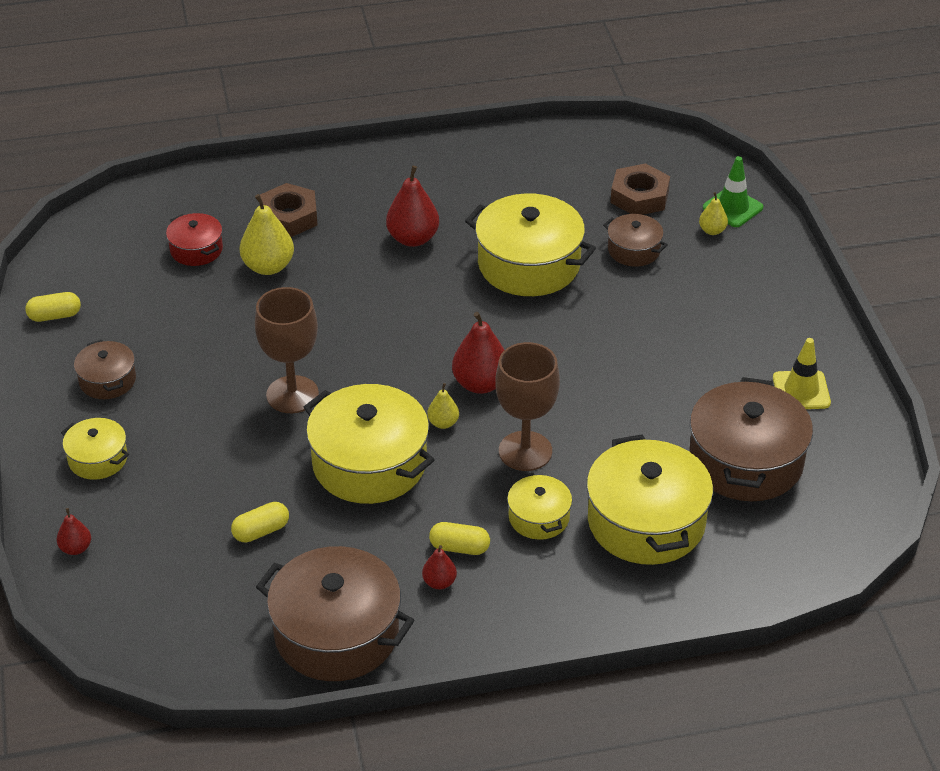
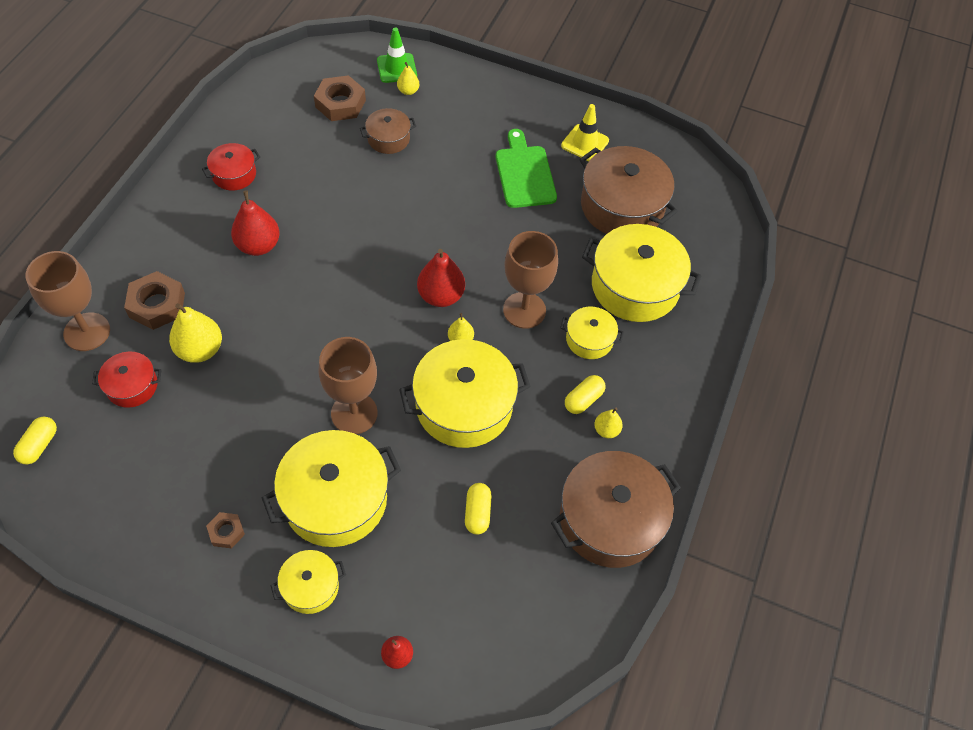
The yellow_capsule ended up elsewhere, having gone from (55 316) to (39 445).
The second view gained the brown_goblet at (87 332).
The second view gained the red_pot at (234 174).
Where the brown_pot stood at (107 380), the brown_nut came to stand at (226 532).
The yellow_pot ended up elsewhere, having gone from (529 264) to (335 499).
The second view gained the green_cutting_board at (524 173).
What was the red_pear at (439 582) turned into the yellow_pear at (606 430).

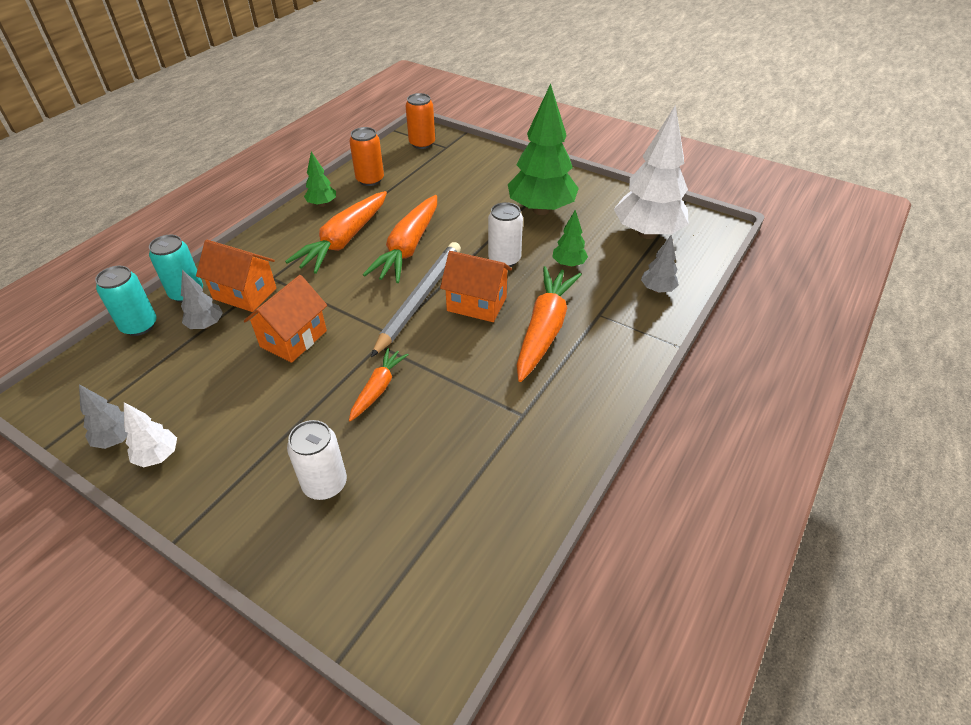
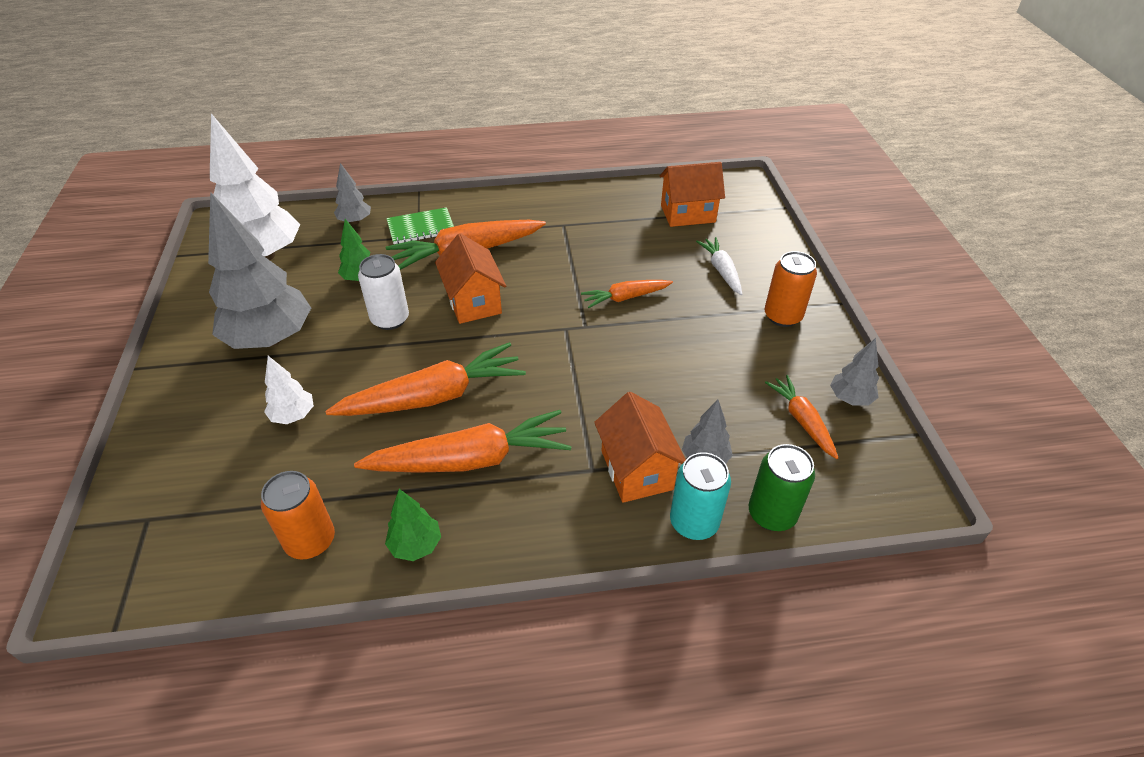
What was the green_tree at (541 210) turned into the grey_tree at (271 339).
The white_tree ended up elsewhere, having gone from (158 456) to (293 416).
The second view gained the green_notebook at (421 228).
The orange_house ended up elsewhere, having gone from (293 338) to (688 214).
Where the white_can stood at (325 484), the white_carrot came to stand at (721 271).
What was the turquoise_can at (139 325) turned into the green_can at (772 514).
The orange_can ended up elsewhere, having gone from (422 143) to (782 316).
The second view gained the orange_carrot at (802 420).
The second view lost the grey_pencil at (419 299).

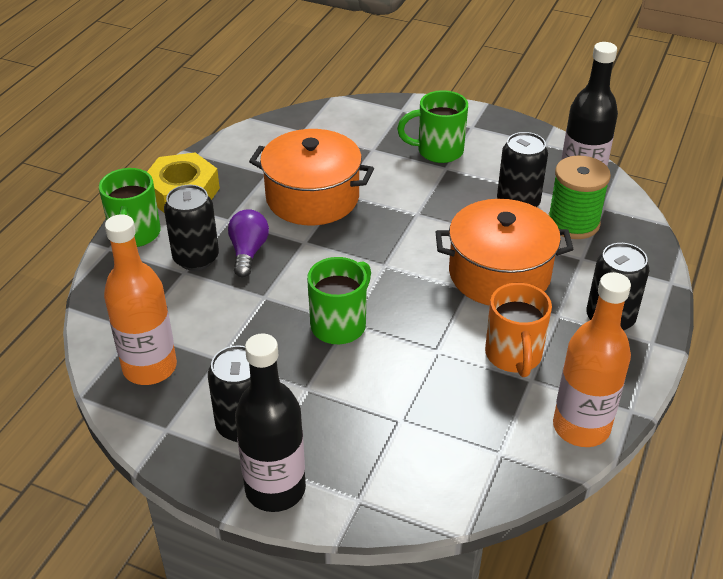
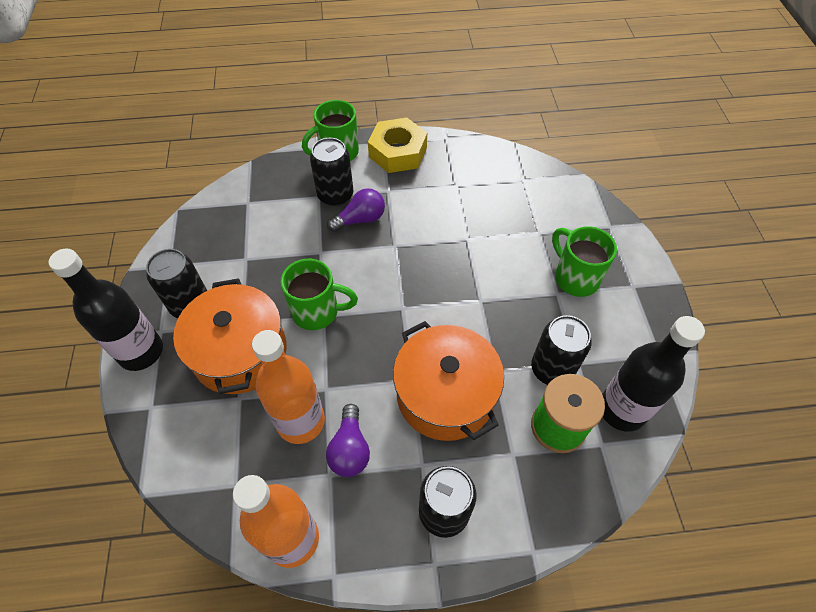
The orange_pot ended up elsewhere, having gone from (312 197) to (240 352).
The orange_bottle ended up elsewhere, having gone from (150 367) to (301 421).
Where the orange_mug stood at (513 356), the purple_light_bulb came to stand at (350 449).

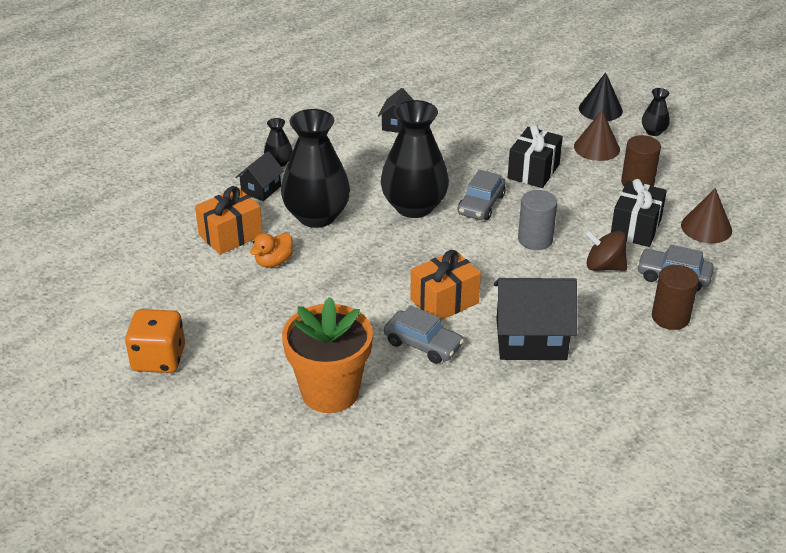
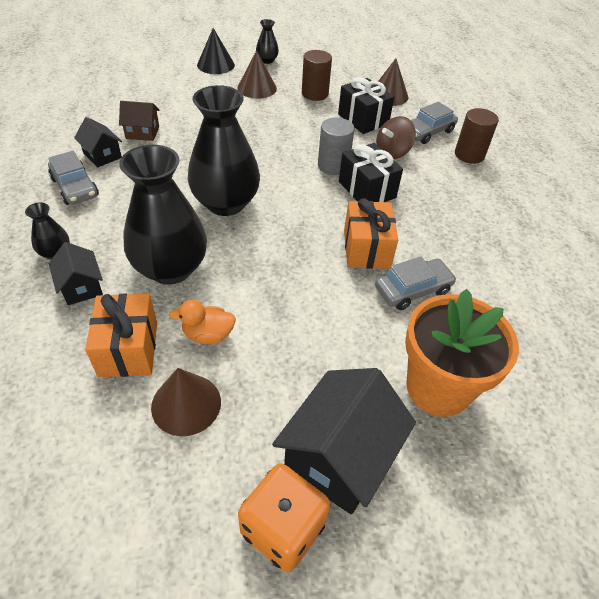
The grey_car ended up elsewhere, having gone from (481 204) to (75 187).
The second view gained the brown_house at (142 132).
The second view gained the brown_cone at (186 404).
The orange_duck at (273 262) ended up facing another way, 105 degrees clockwise from before.
The black_house ended up elsewhere, having gone from (531 339) to (339 457).
The black_gift ended up elsewhere, having gone from (533 171) to (367 190).

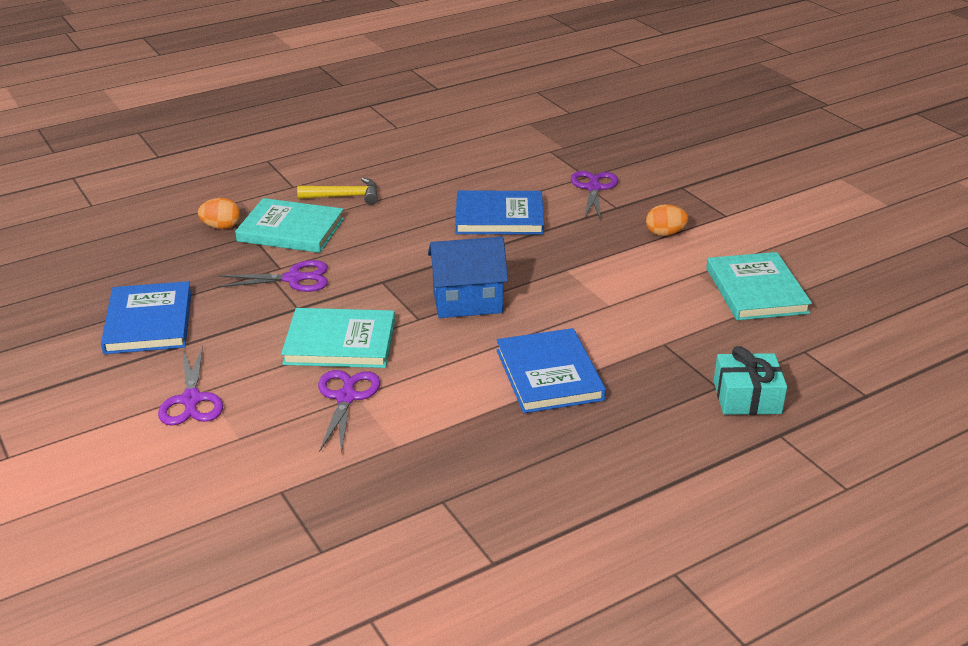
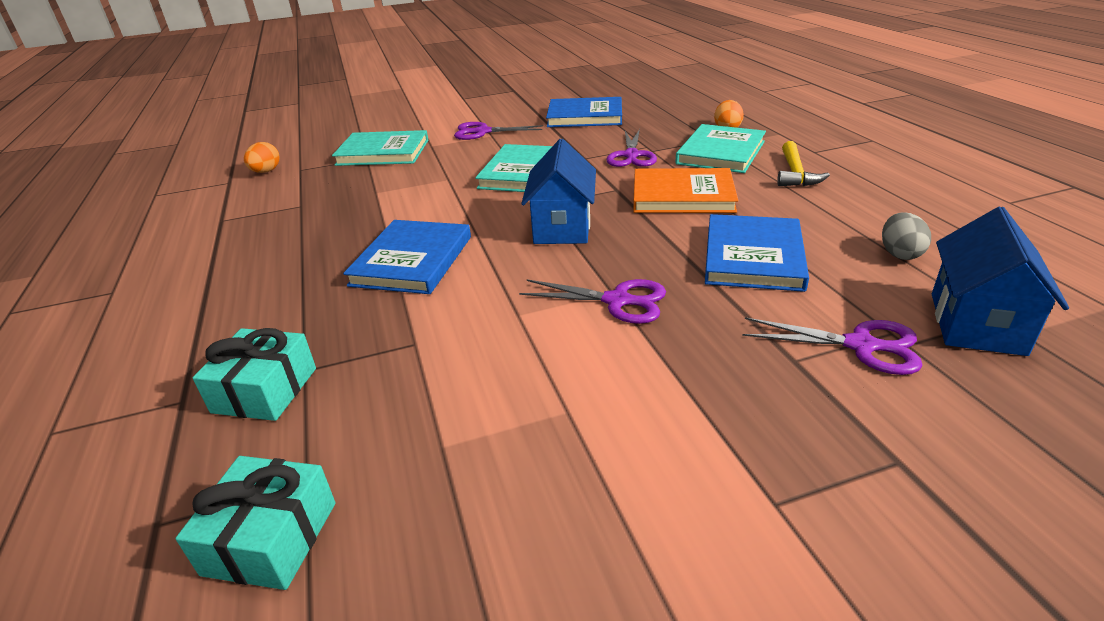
The second view gained the turquoise_gift at (271 538).
The orange_egg ended up elsewhere, having gone from (665 233) to (266 171).
The turquoise_book ended up elsewhere, having gone from (756 290) to (383 152).
The blue_book at (549 375) ended up facing another way, 75 degrees counterclockwise from before.
The purple_scissors ended up elsewhere, having gone from (346 397) to (618 301).
The second view gained the orange_book at (682 195).
The second view gained the grey_egg at (899 254).
The second view gained the blue_house at (976 323).

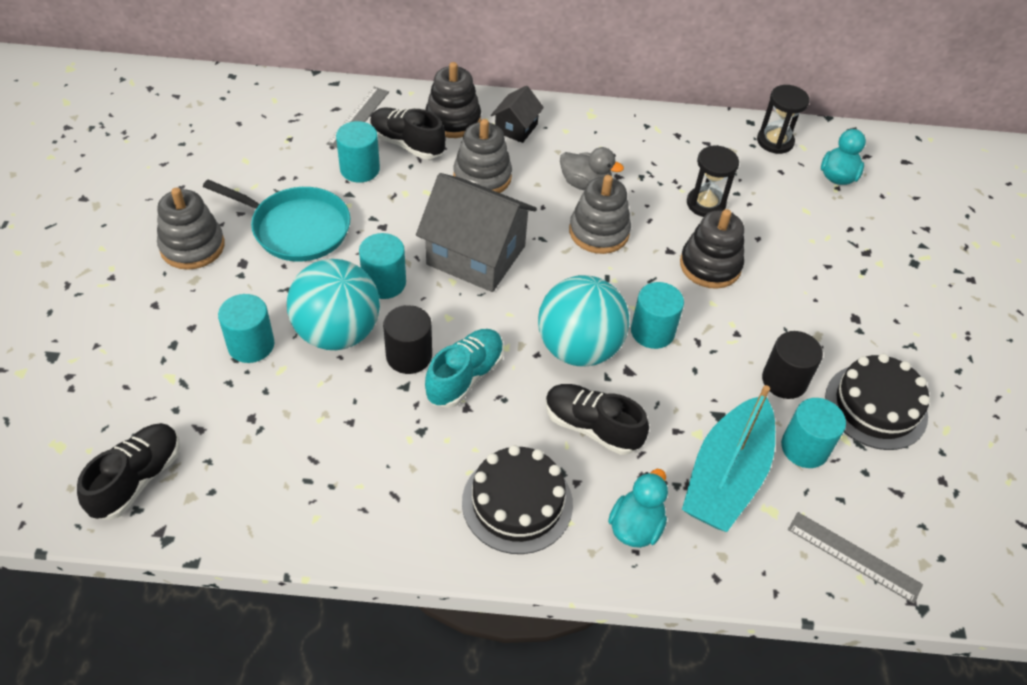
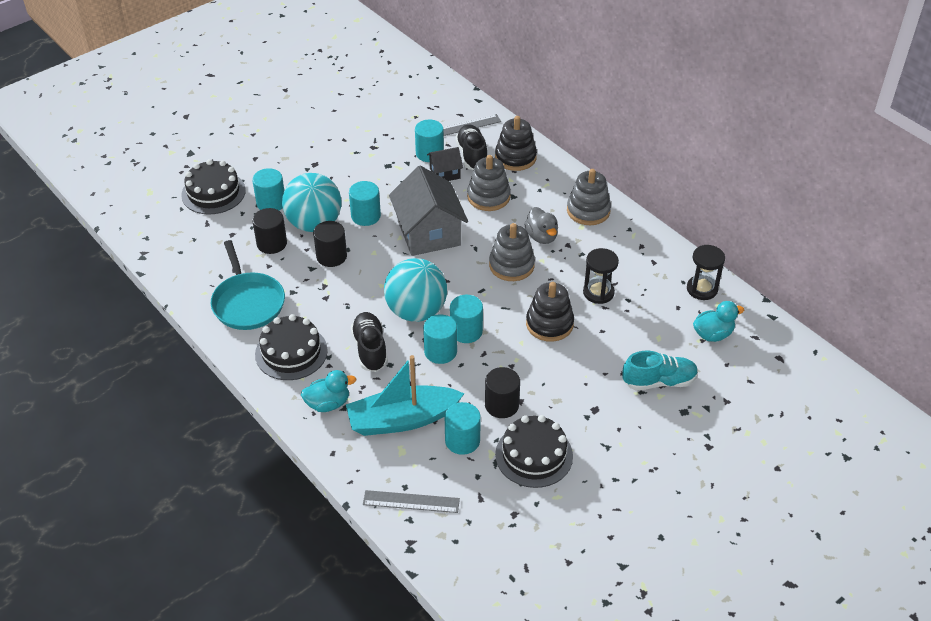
The second view gained the black_cake at (213 192).
The turquoise_pan ended up elsewhere, having gone from (296 228) to (247 302).
The second view gained the black_cylinder at (271 243).
The grey_ruler at (854 556) ended up facing another way, 75 degrees counterclockwise from before.
The second view gained the turquoise_cylinder at (440 351).
The black_house ended up elsewhere, having gone from (516 128) to (445 173).
The grey_stacking_toy ended up elsewhere, having gone from (192 246) to (588 211).
The turquoise_shoe ended up elsewhere, having gone from (465 377) to (659 381).
The second view lost the black_shoe at (137 479).

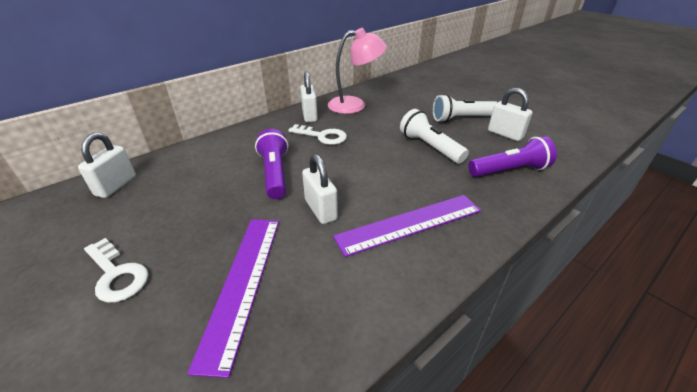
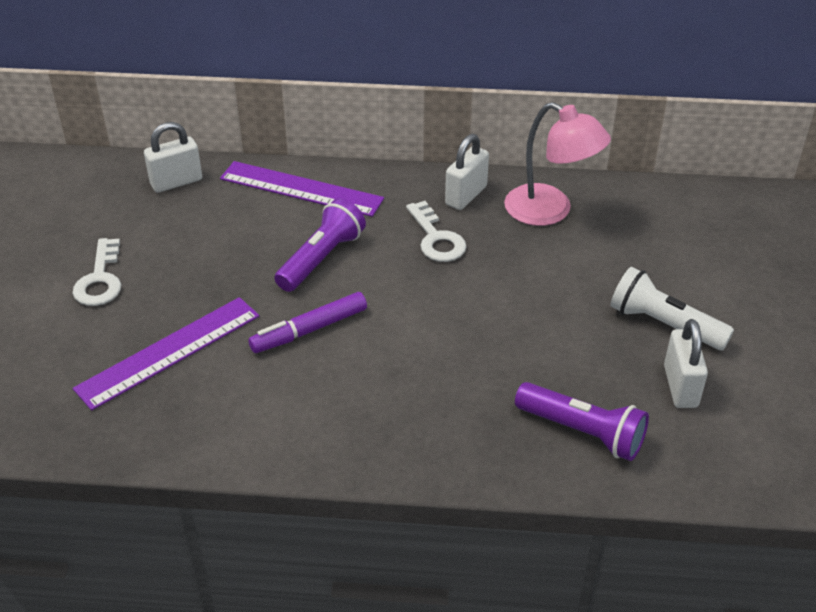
The purple_ruler ended up elsewhere, having gone from (410 224) to (301 189).
Where the white_padlock stood at (320 210), the purple_marker came to stand at (309 330).
The second view lost the white_flashlight at (430 147).

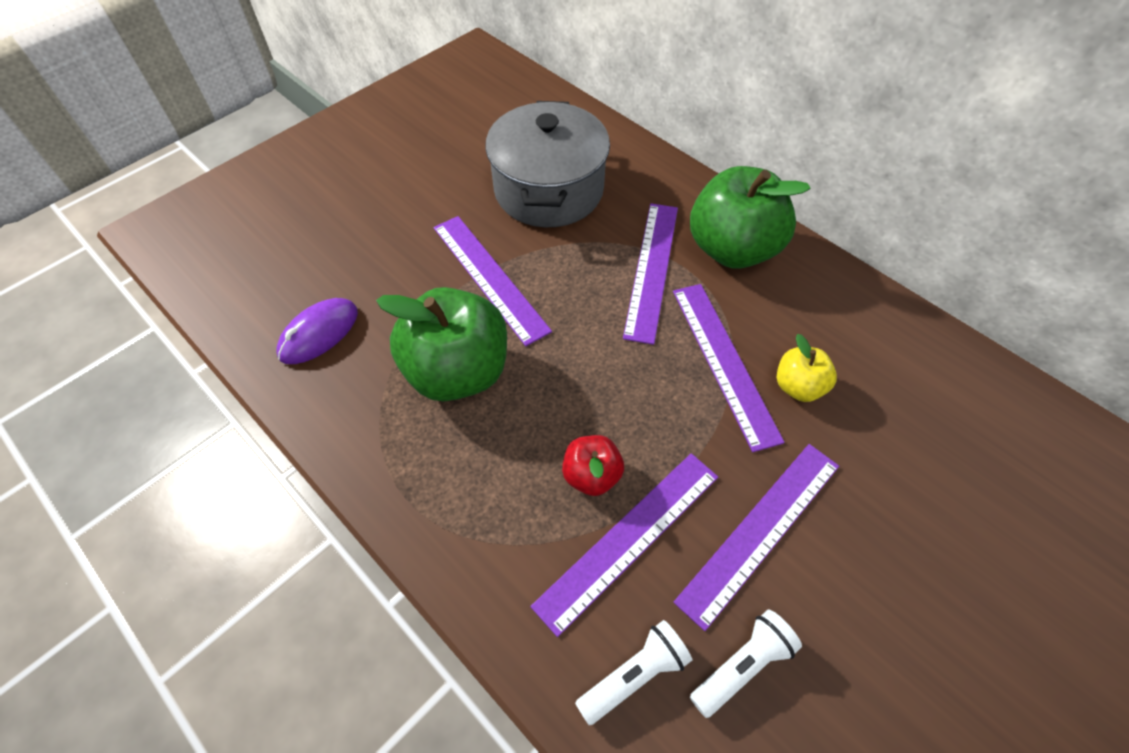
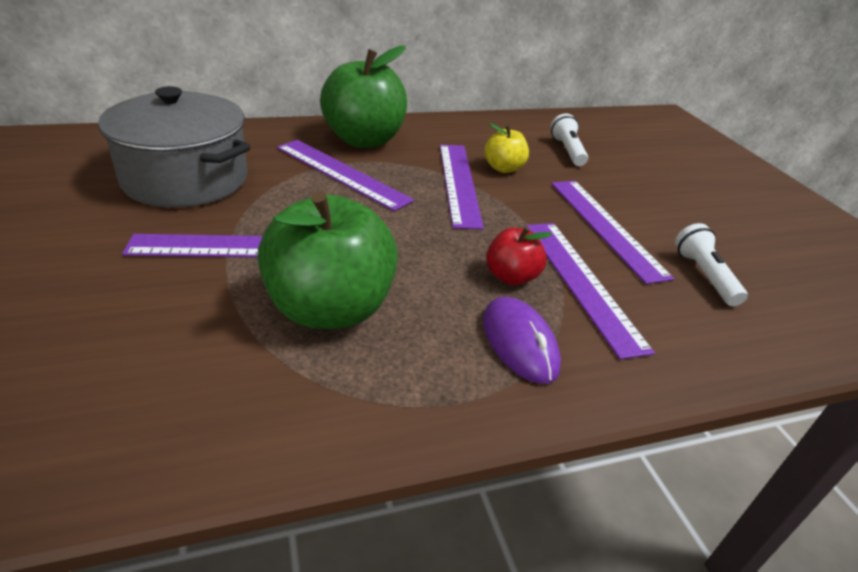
The purple_ruler at (724 362) ended up facing another way, 75 degrees clockwise from before.
The purple_mouse ended up elsewhere, having gone from (319 333) to (519 343).
The white_flashlight ended up elsewhere, having gone from (634 675) to (567 151).

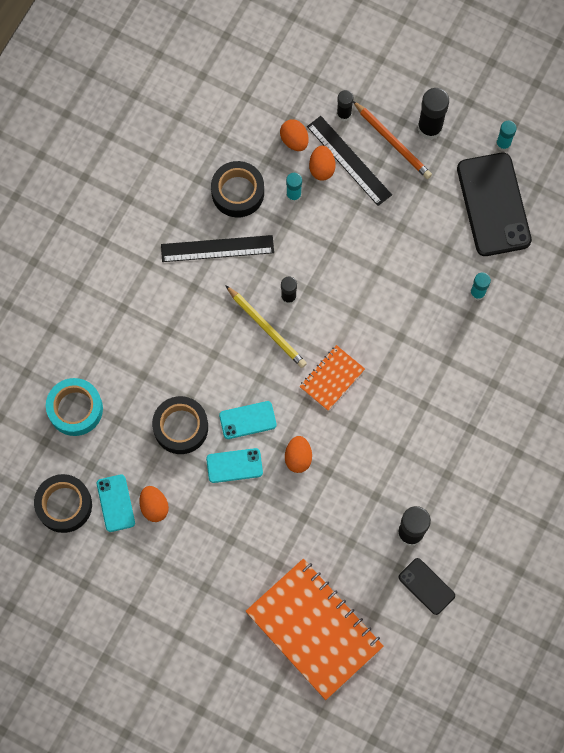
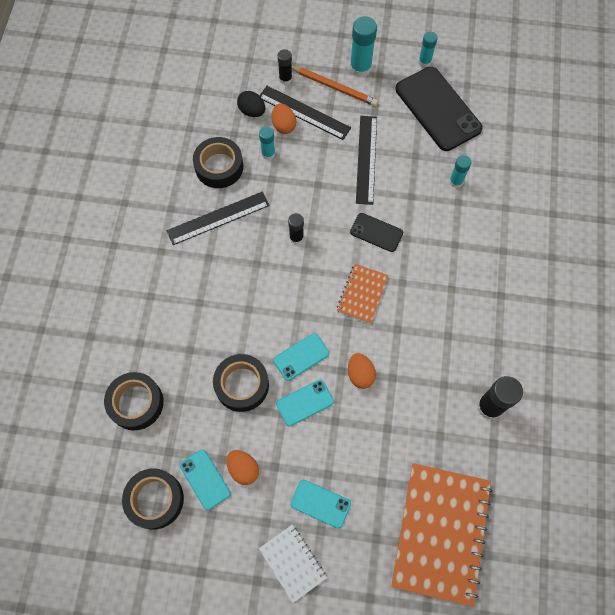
What was the turquoise_tape at (75 409) turned into the black_tape at (136 403).
What was the orange_egg at (294 140) turned into the black_egg at (252 111).
The second view gained the white_notebook at (292 563).
The second view gained the turquoise_phone at (320 503).
What was the black_glue_stick at (429 128) turned into the turquoise_glue_stick at (360 68).
The black_phone ended up elsewhere, having gone from (426 586) to (376 232).
The second view gained the black_ruler at (366 159).
The orange_notebook at (314 629) ended up facing another way, 75 degrees clockwise from before.
The second view lost the yellow_pencil at (266 328).

